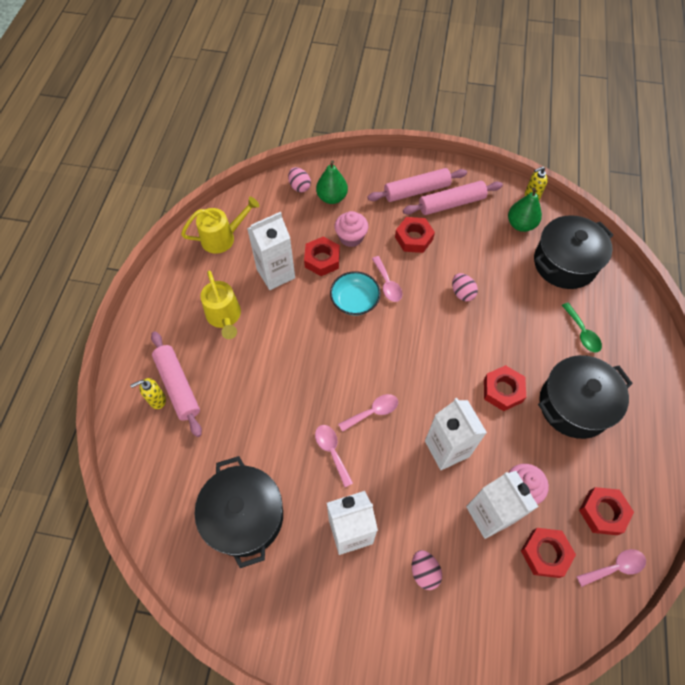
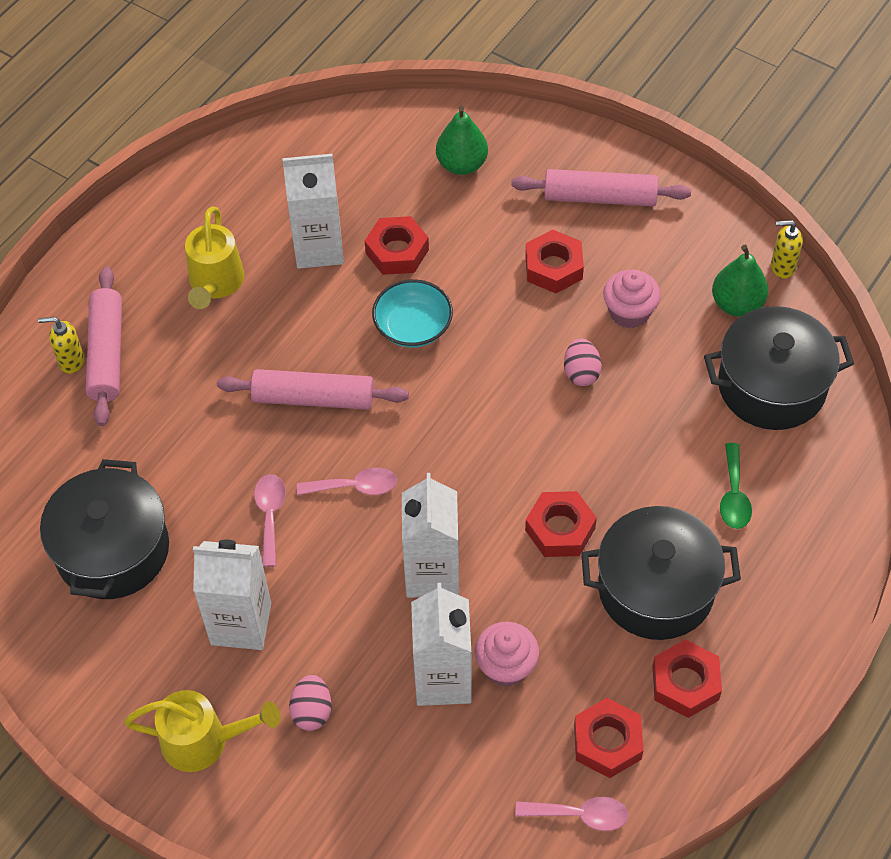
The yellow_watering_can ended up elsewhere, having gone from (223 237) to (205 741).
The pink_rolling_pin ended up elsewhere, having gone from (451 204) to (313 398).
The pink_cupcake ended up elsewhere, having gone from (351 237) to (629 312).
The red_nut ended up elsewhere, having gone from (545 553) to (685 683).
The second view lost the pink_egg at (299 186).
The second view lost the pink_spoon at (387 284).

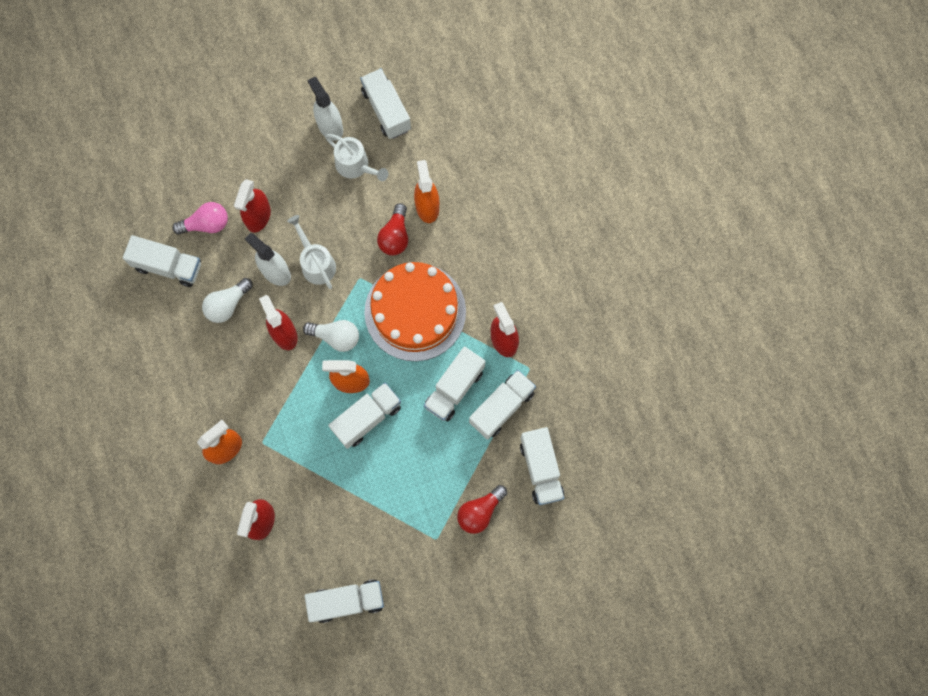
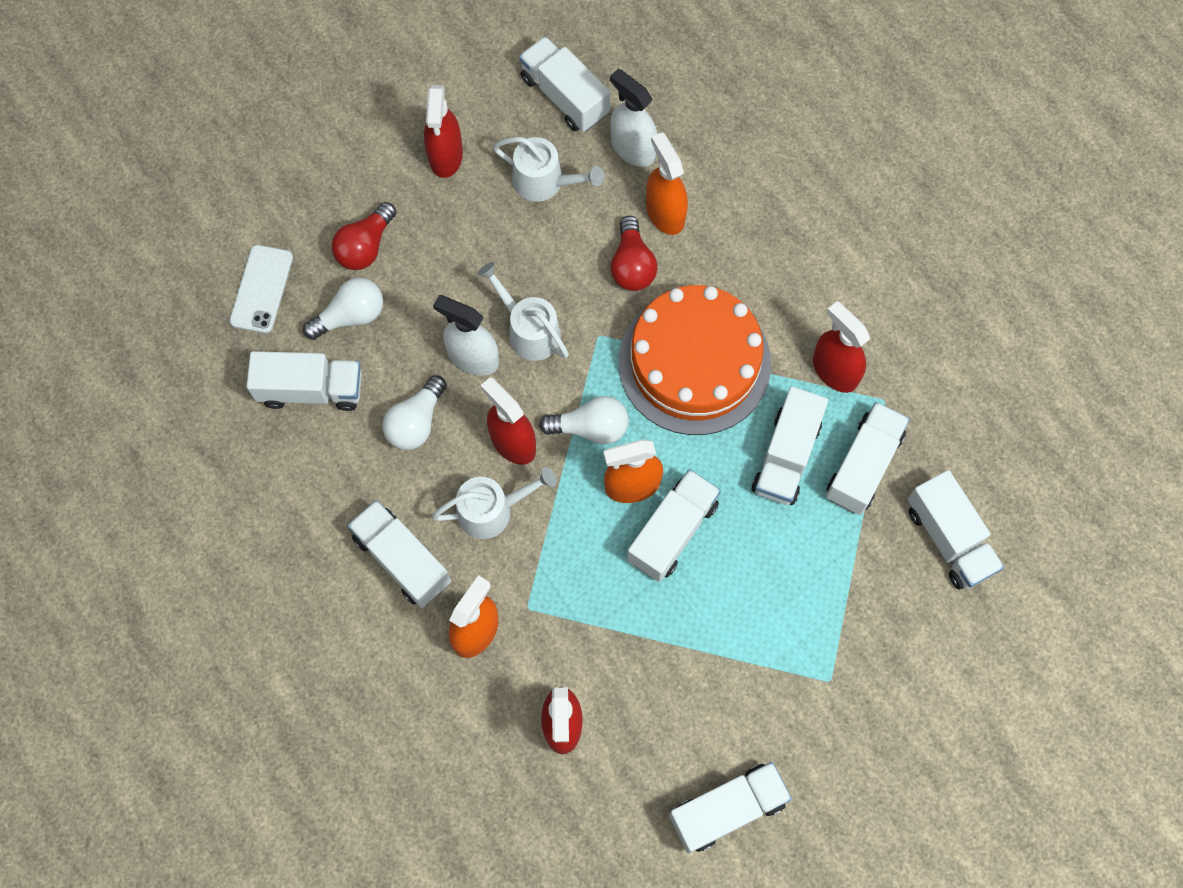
The second view gained the white_phone at (261 289).
What was the pink_light_bulb at (206 224) turned into the white_light_bulb at (351 316).
The red_light_bulb ended up elsewhere, having gone from (480 512) to (365 246).
The second view gained the white_truck at (402 560).
The red_spray_bottle ended up elsewhere, having gone from (258 216) to (445 156).
The second view gained the white_watering_can at (492 510).
The white_spray_bottle ended up elsewhere, having gone from (330 126) to (632 148).

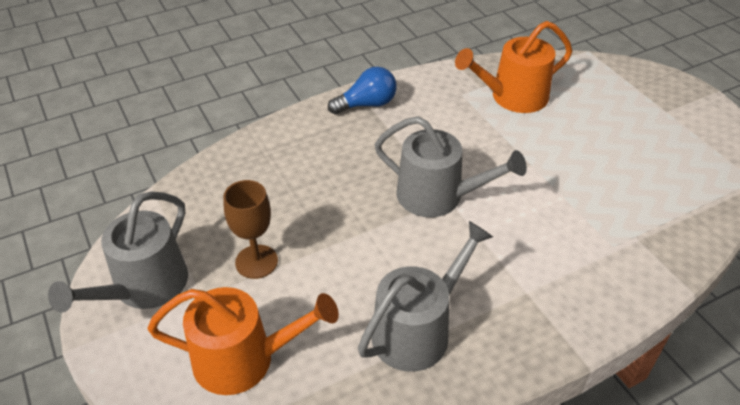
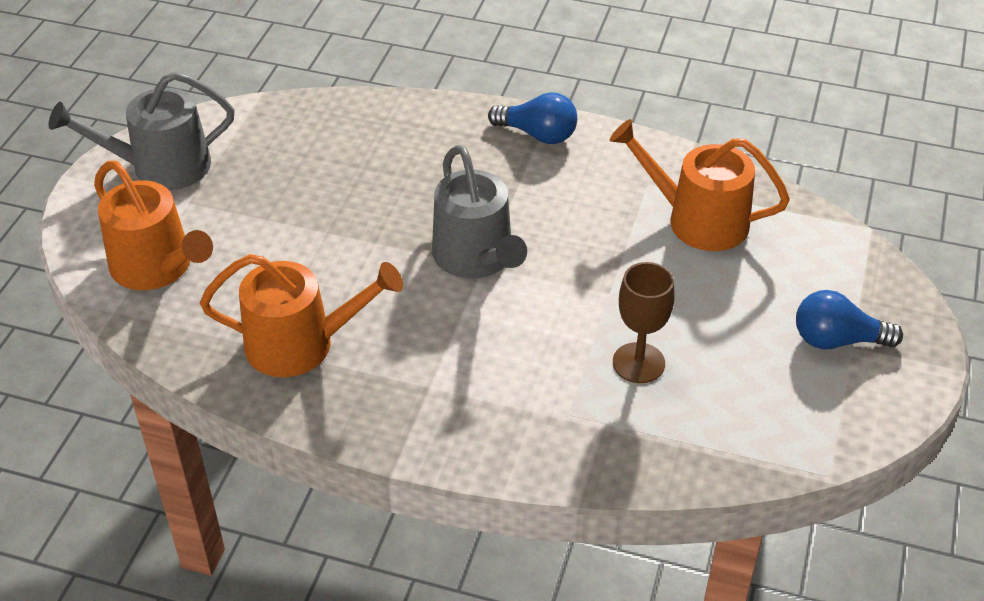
What was the grey_watering_can at (417 330) turned into the orange_watering_can at (300 344).
The brown_goblet ended up elsewhere, having gone from (256 261) to (638 363).
The second view gained the blue_light_bulb at (837 340).

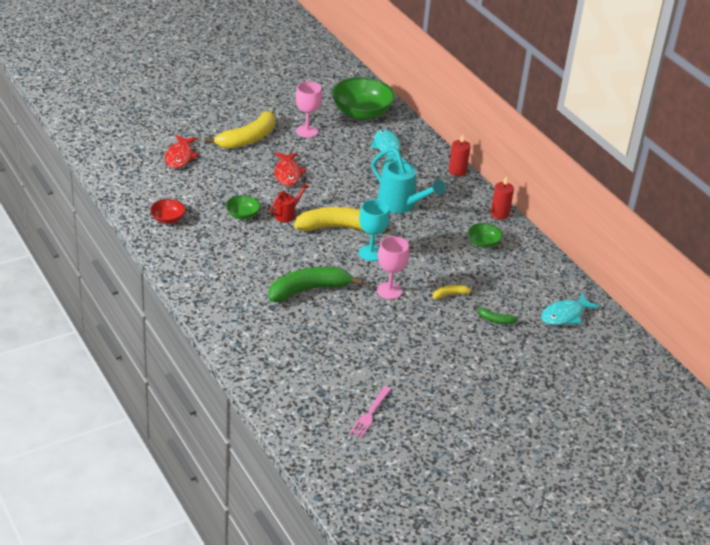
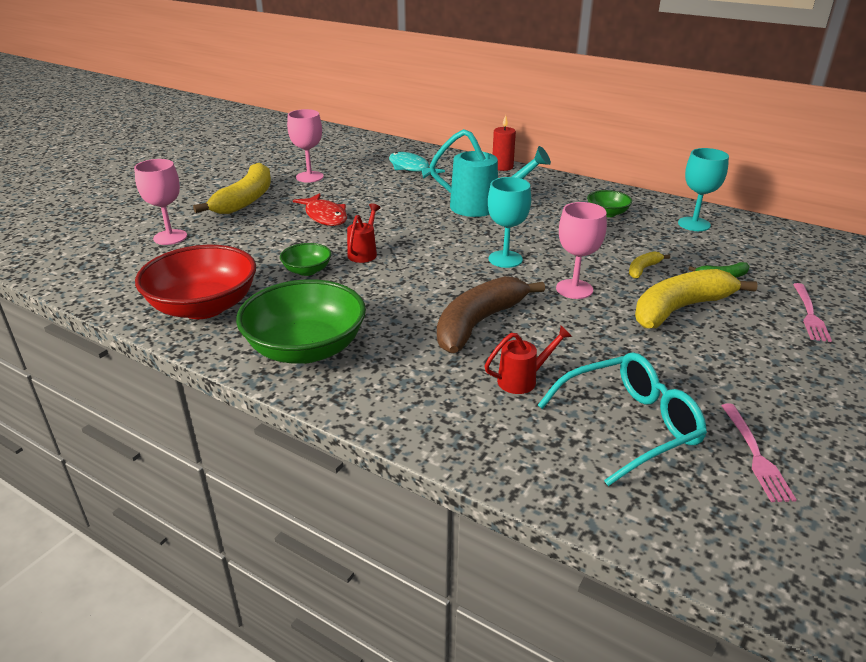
Where the red_fish stood at (180 157), the pink_goblet came to stand at (170 237).
The size of the red_bowl at (168 219) changed by a factor of 2.06.
The green_bowl ended up elsewhere, having gone from (361 113) to (306 348).
What was the green_banana at (308 290) turned into the brown_banana at (478 323).
The second view gained the red_watering_can at (522 380).
The second view gained the turquoise_glasses at (628 426).
The yellow_banana ended up elsewhere, having gone from (337 227) to (680 309).
The second view gained the turquoise_goblet at (694 224).
The second view gained the pink_fork at (810 315).
The second view lost the red_candle at (499 214).
The second view lost the turquoise_fish at (565 315).

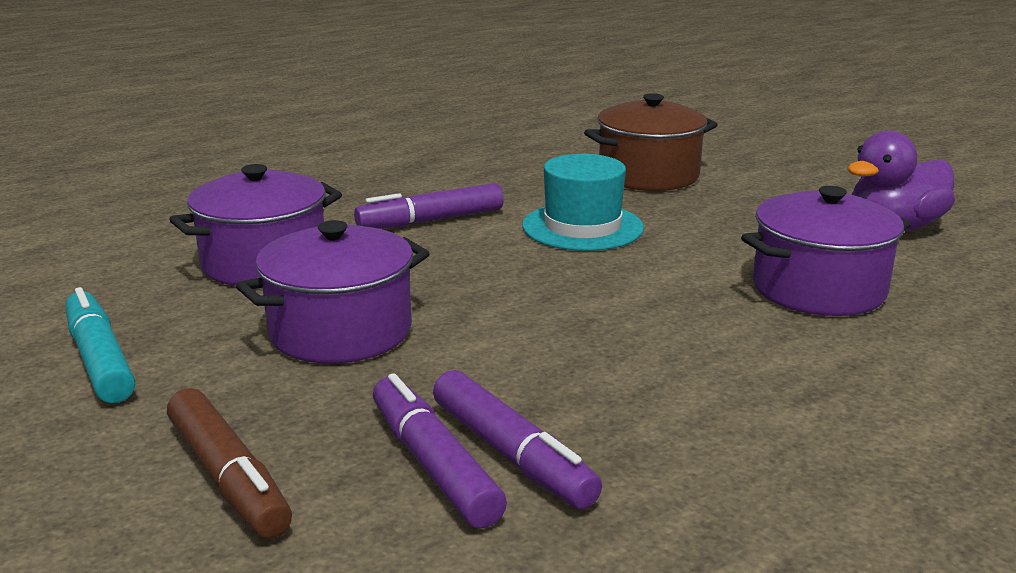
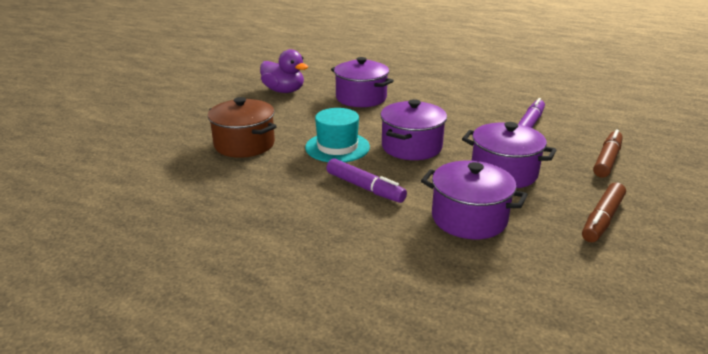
The second view gained the purple_pot at (411 147).
What was the turquoise_marker at (100 359) turned into the brown_marker at (602 219).
The second view lost the purple_marker at (433 464).

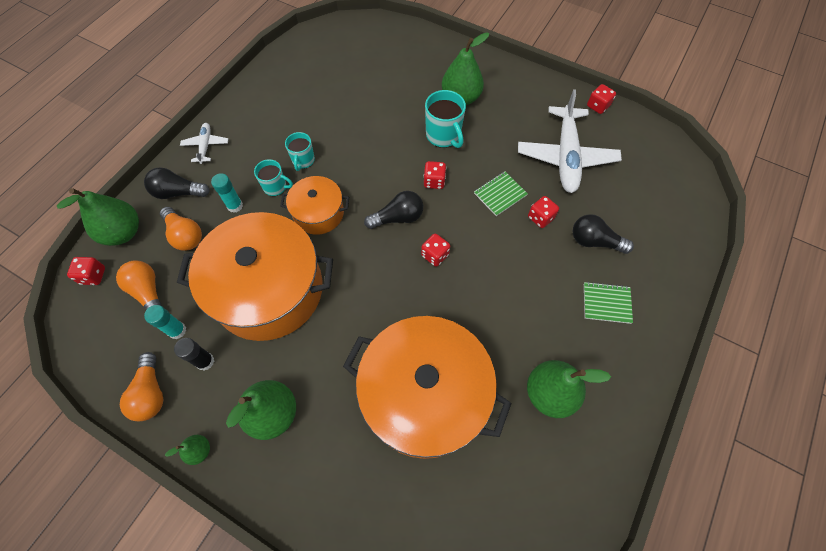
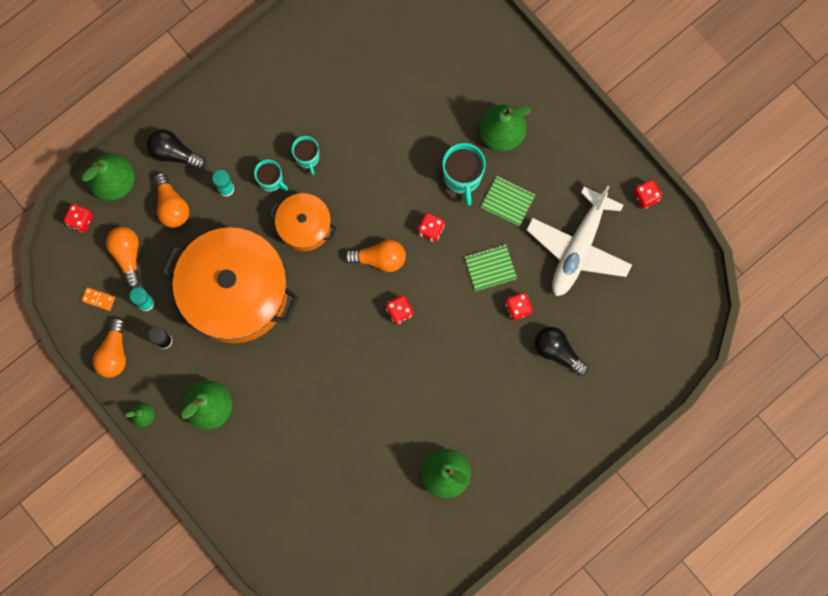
The second view gained the orange_domino at (98 299).
The turquoise_mug at (303 161) ended up facing another way, 45 degrees counterclockwise from before.
What was the black_light_bulb at (398 218) turned into the orange_light_bulb at (379 258).
The green_notebook ended up elsewhere, having gone from (606 303) to (507 201).
The second view lost the white_plane at (206 146).
The second view lost the orange_pot at (424 395).

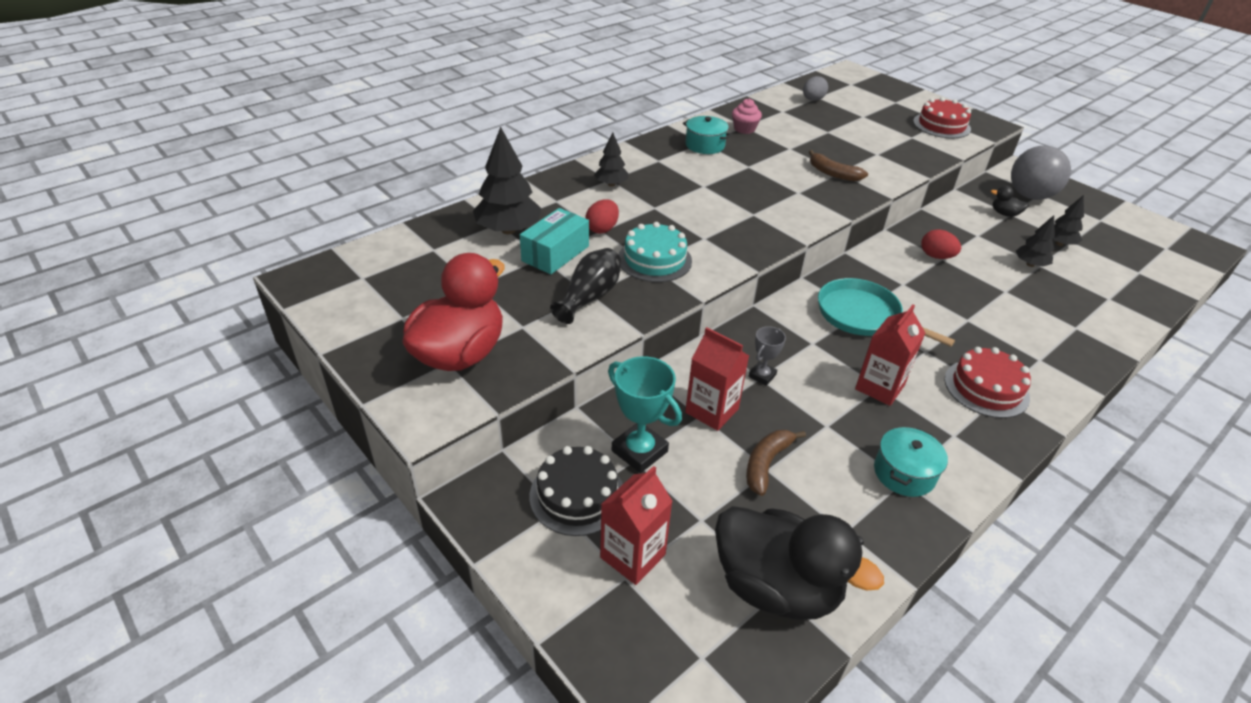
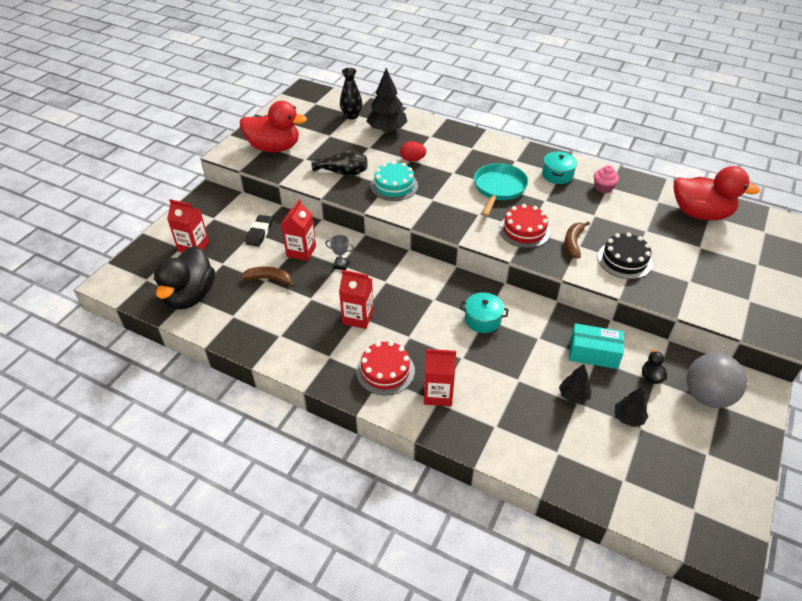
Where the turquoise_trophy stood at (639 451), the black_eraser came to stand at (259 233).
The second view gained the black_vase at (351 116).
The second view gained the red_carton at (438 394).
The turquoise_pot ended up elsewhere, having gone from (904 473) to (482 320).
The turquoise_pan ended up elsewhere, having gone from (862 316) to (499 188).
The red_cake ended up elsewhere, having gone from (941 125) to (524 230).
The turquoise_box ended up elsewhere, having gone from (555 253) to (593 353).
The black_cake ended up elsewhere, having gone from (577 495) to (624 260).
Where the grey_egg stood at (812 100), the red_duck came to stand at (700 214).
The second view lost the black_tree at (611 184).
The second view lost the red_egg at (936 256).

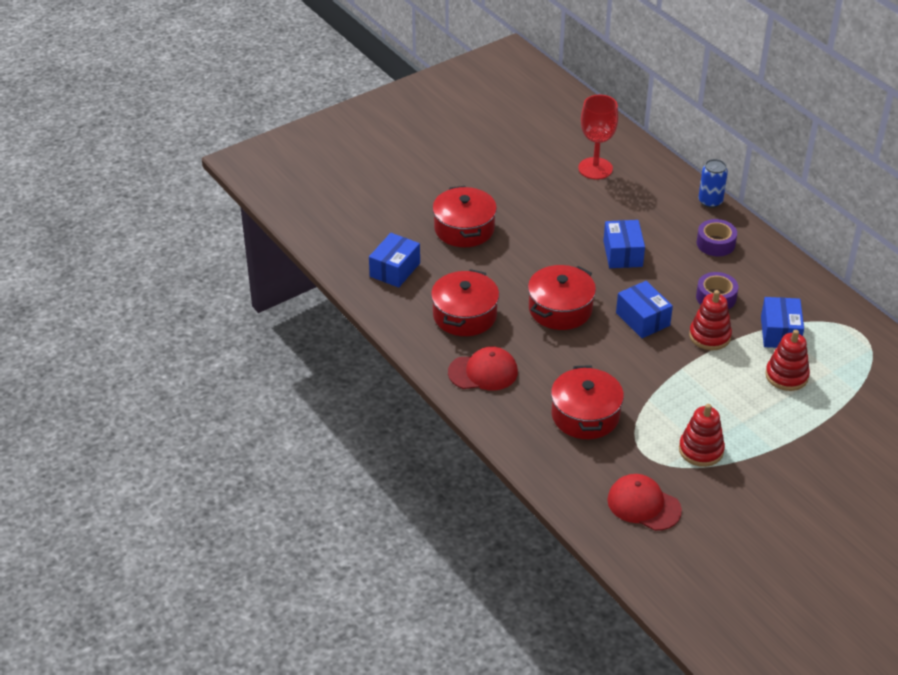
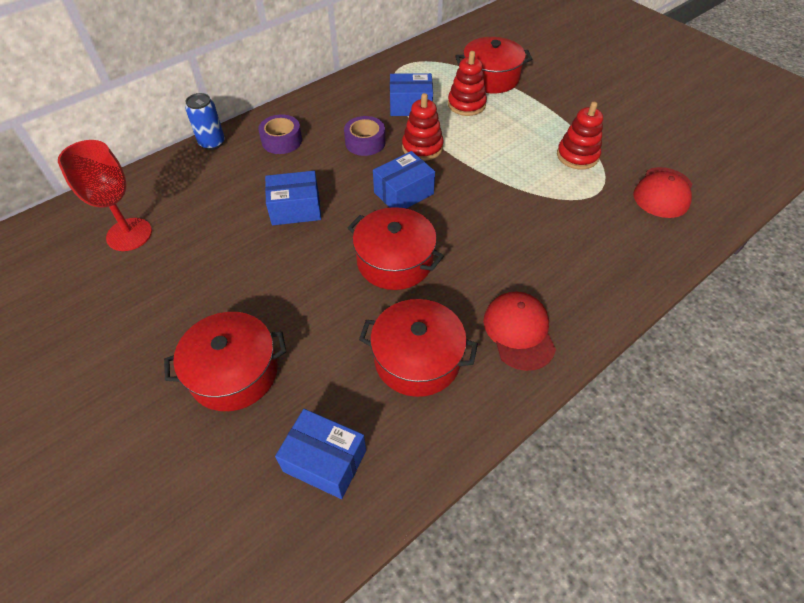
The red_pot ended up elsewhere, having gone from (585 415) to (490 78).

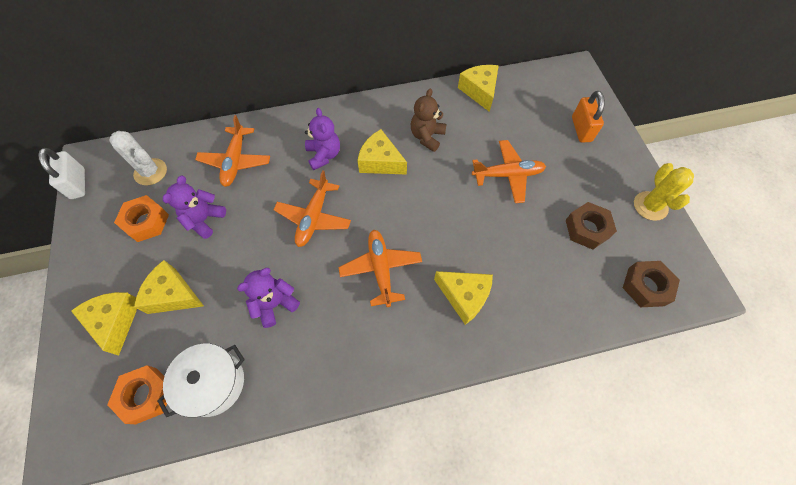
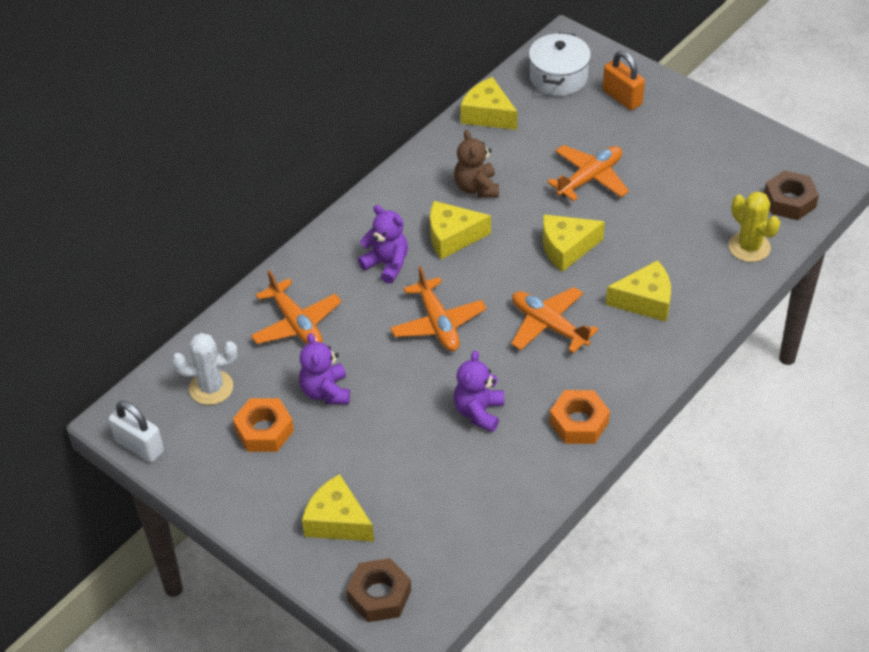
The brown_nut ended up elsewhere, having gone from (587 229) to (379 595).
The white_pot ended up elsewhere, having gone from (213 383) to (558 78).
The yellow_cheese ended up elsewhere, having gone from (173 295) to (566 248).
The orange_nut ended up elsewhere, having gone from (146 395) to (579 422).
The yellow_cactus ended up elsewhere, having gone from (650 206) to (749 247).

